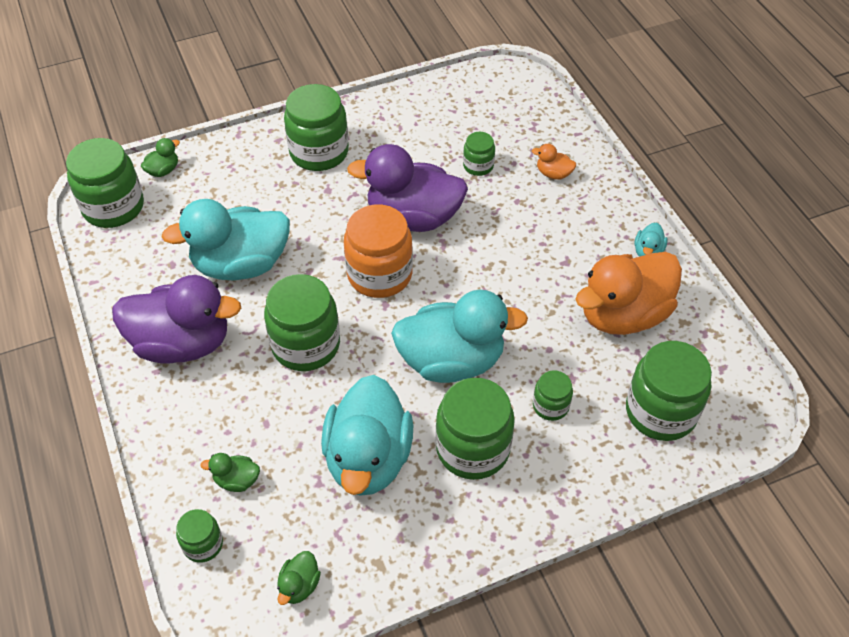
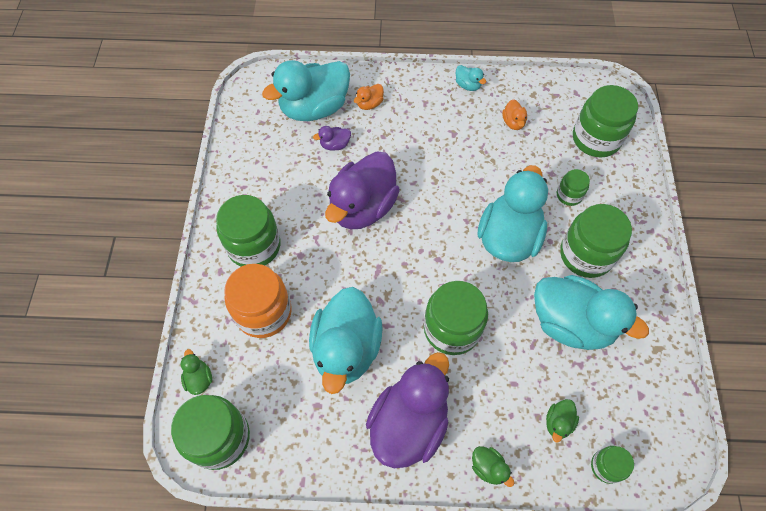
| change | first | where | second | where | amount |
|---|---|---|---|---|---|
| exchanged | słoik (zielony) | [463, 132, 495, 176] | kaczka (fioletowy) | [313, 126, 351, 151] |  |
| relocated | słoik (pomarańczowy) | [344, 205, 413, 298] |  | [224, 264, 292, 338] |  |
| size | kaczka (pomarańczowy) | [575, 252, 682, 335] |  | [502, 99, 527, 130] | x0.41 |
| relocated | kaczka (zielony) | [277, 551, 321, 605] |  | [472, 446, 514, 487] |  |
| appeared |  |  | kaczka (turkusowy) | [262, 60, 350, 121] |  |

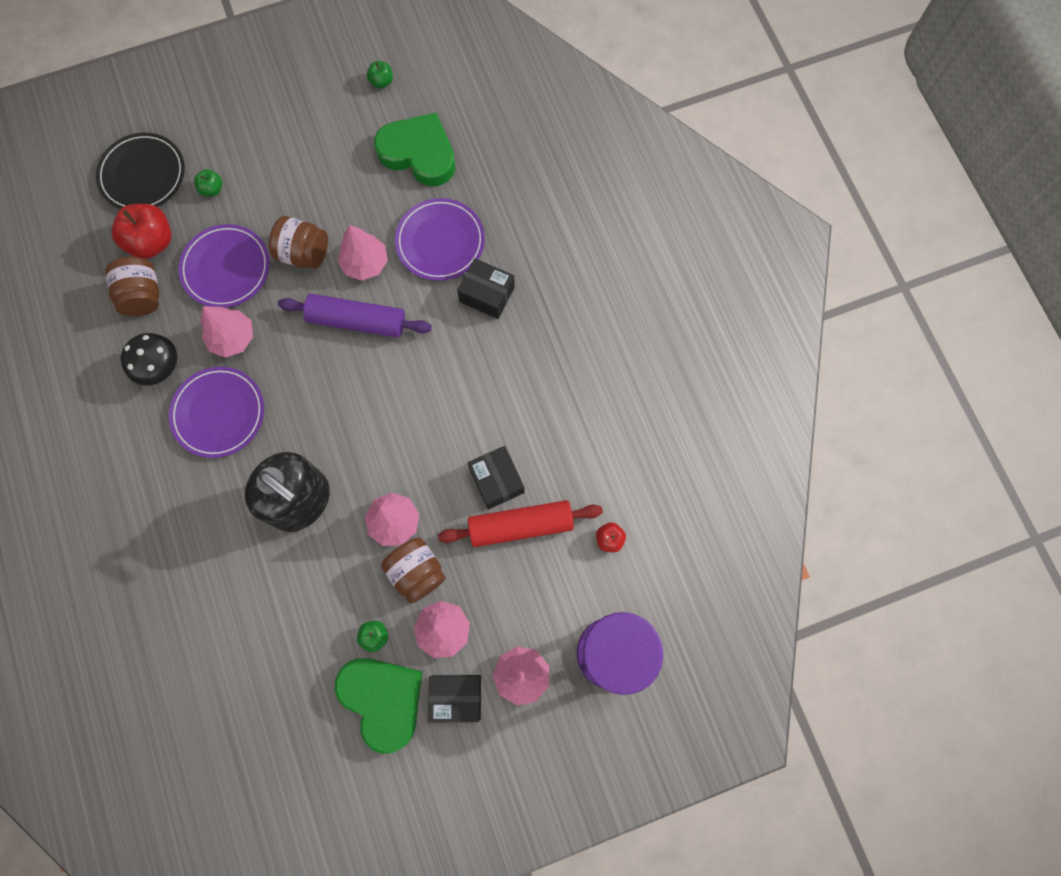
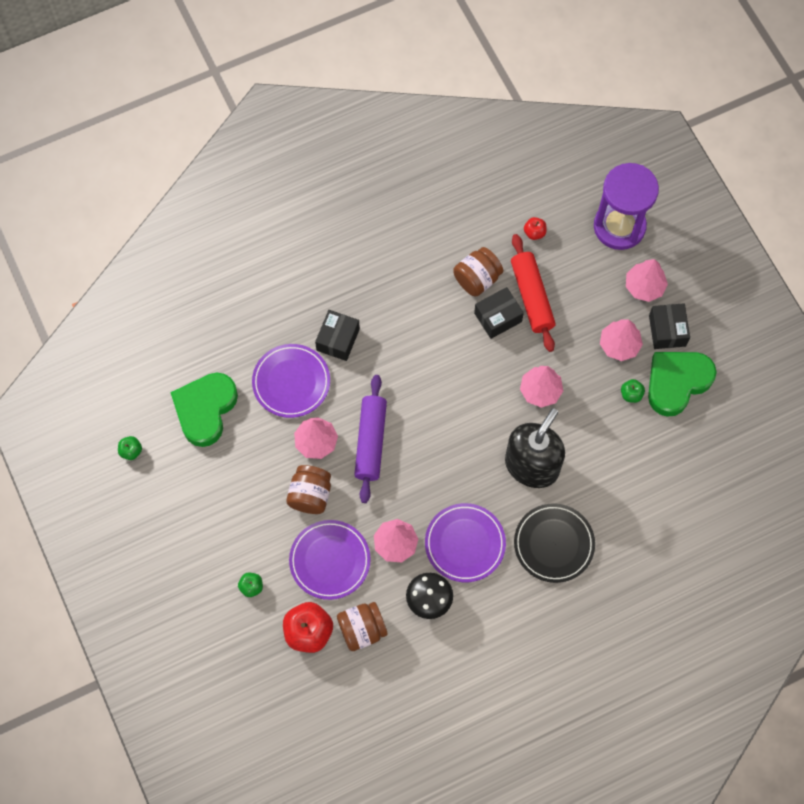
| change | first | where | second | where | amount |
|---|---|---|---|---|---|
| relocated | talerz (czarny) | [96, 133, 185, 209] |  | [514, 503, 595, 583] |  |
| relocated | słoik (brązowy) | [381, 538, 446, 604] |  | [453, 247, 503, 296] |  |

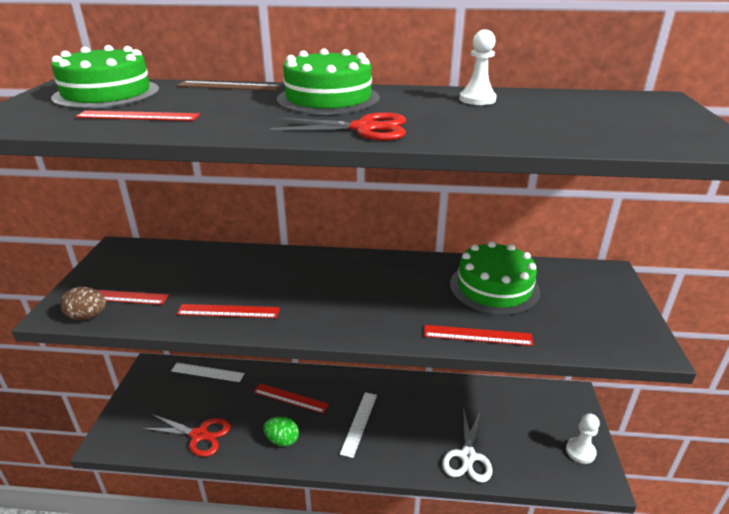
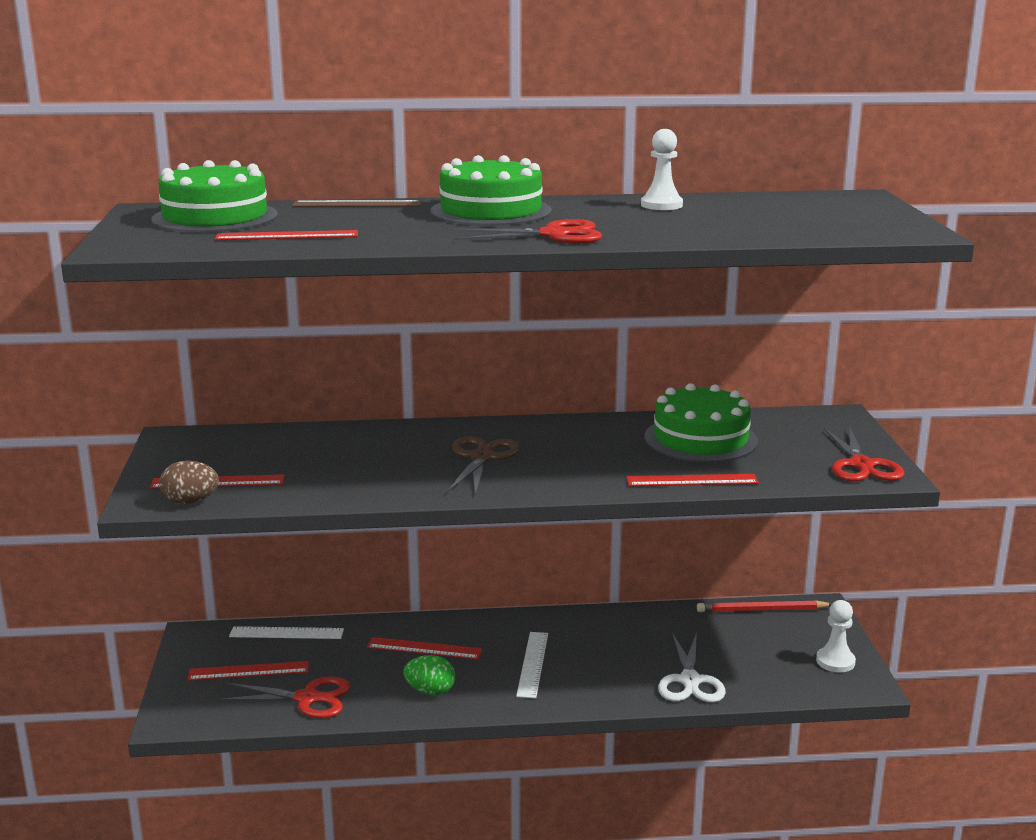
| change | first | where | second | where | amount |
|---|---|---|---|---|---|
| relocated | linijka (czerwony) | [176, 304, 280, 318] |  | [188, 661, 309, 681] |  |
| appeared |  |  | nożyczki (czerwony) | [824, 426, 904, 482] |  |
| appeared |  |  | nożyczki (brązowy) | [448, 436, 520, 496] |  |
| appeared |  |  | ołówek (czerwony) | [697, 600, 831, 612] |  |

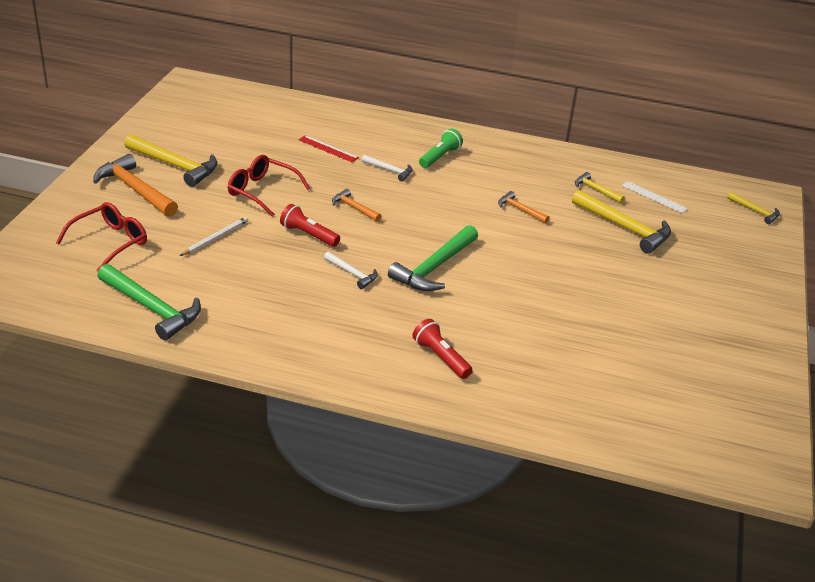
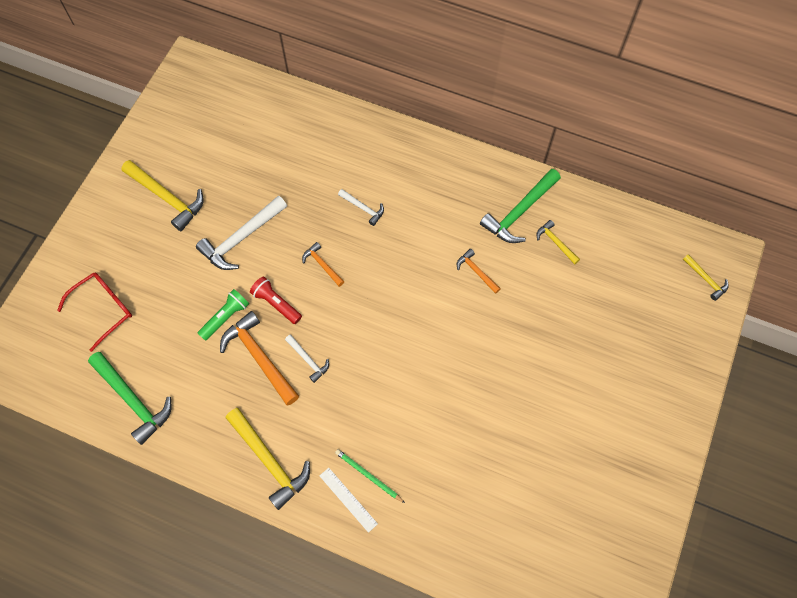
| change | first | where | second | where | amount |
|---|---|---|---|---|---|
| relocated | latarka (zielony) | [419, 129, 463, 168] |  | [198, 289, 249, 341] |  |
| missing | linijka (czerwony) | [298, 135, 359, 162] |  |  |  |
| relocated | młotek (pomarańczowy) | [93, 154, 178, 217] |  | [220, 311, 299, 405] |  |
| exchanged | okulary (czerwony) | [228, 155, 310, 217] | młotek (biały) | [196, 196, 287, 270] |  |
| relocated | linijka (biały) | [621, 181, 688, 213] |  | [320, 468, 378, 533] |  |
| relocated | młotek (żółty) | [572, 190, 671, 254] |  | [226, 408, 310, 510] |  |
| missing | ołówek (biały) | [180, 217, 248, 256] |  |  |  |
| relocated | młotek (zielony) | [388, 225, 478, 291] |  | [480, 169, 561, 243] |  |
| exchanged | latarka (czerwony) | [412, 319, 472, 379] | ołówek (zielony) | [335, 449, 405, 503] |  |

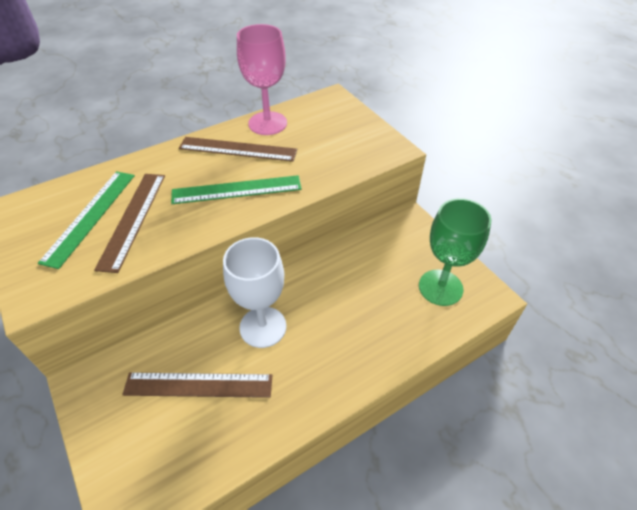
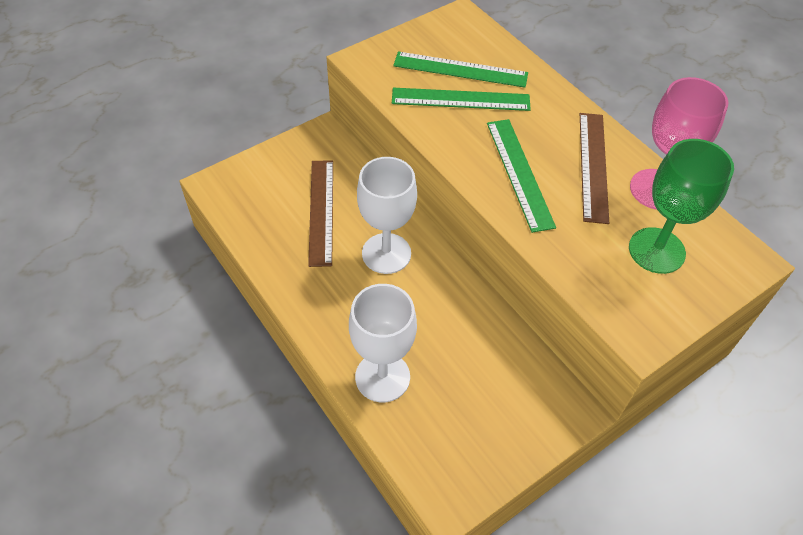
| change | first | where | second | where | amount |
|---|---|---|---|---|---|
| colour | linijka (brązowy) | [94, 174, 165, 273] | linijka (zielony) | [392, 88, 531, 111] |  |
| relocated | kielich (zielony) | [419, 198, 492, 306] |  | [629, 139, 734, 274] |  |
| appeared |  |  | kielich (biały) | [349, 284, 417, 402] |  |

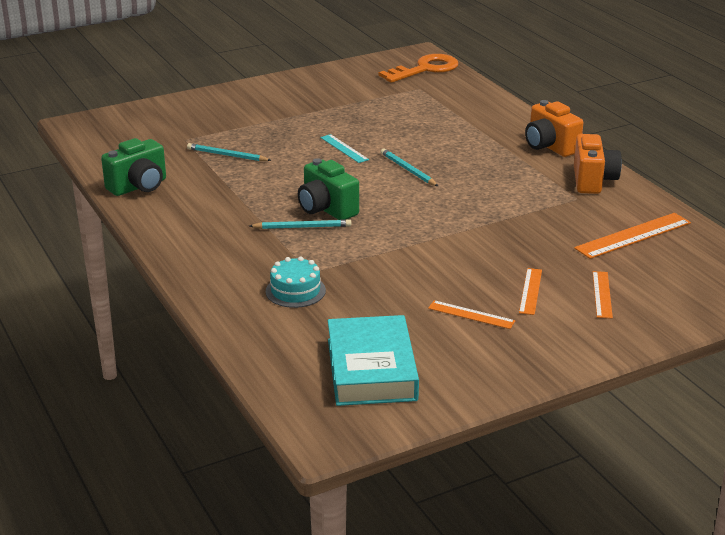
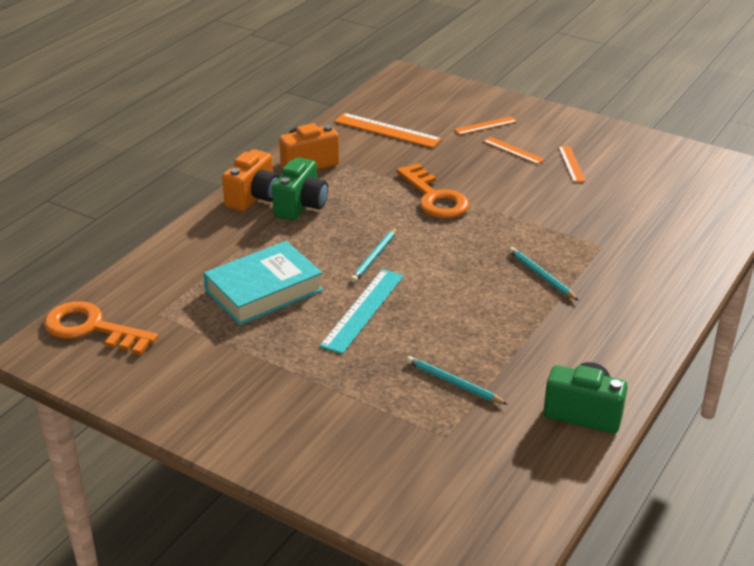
| change | first | where | second | where | amount |
|---|---|---|---|---|---|
| size | linijka (turkusowy) | [320, 134, 369, 163] |  | [319, 269, 404, 354] | x1.69 |
| spun | ołówek (turkusowy) | [187, 143, 271, 161] |  | [406, 356, 508, 405] | 135 degrees clockwise |
| relocated | aparat fotograficzny (zielony) | [298, 158, 359, 220] |  | [272, 157, 328, 221] |  |
| missing | tort (turkusowy) | [266, 256, 326, 308] |  |  |  |
| spun | linijka (pomarańczowy) | [519, 268, 542, 315] |  | [483, 137, 545, 164] | 60 degrees clockwise |
| relocated | książka (turkusowy) | [328, 315, 419, 406] |  | [203, 241, 323, 325] |  |
| appeared |  |  | klucz (pomarańczowy) | [396, 163, 469, 219] |  |

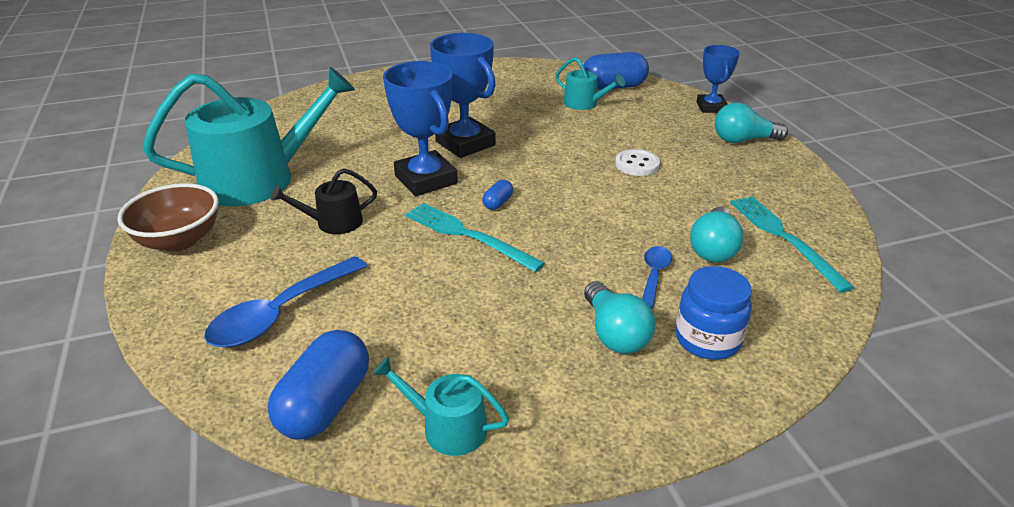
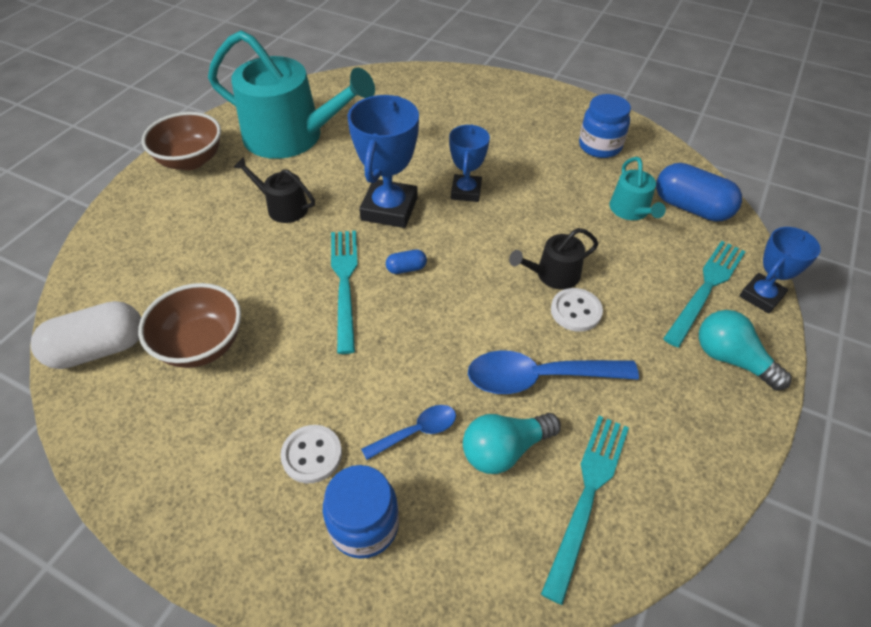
| change | first | where | second | where | amount |
|---|---|---|---|---|---|
| size | puchar (niebieski) | [430, 33, 496, 158] |  | [449, 124, 490, 202] | x0.62 |
| relocated | łyżka (niebieski) | [204, 256, 367, 348] |  | [468, 350, 639, 394] |  |
| exchanged | żarówka (turkusowy) | [584, 281, 656, 354] | guzik (biały) | [280, 425, 342, 483] |  |
| colour | kapsułka (niebieski) | [268, 330, 369, 440] | kapsułka (biały) | [31, 301, 141, 369] |  |
| missing | konewka (turkusowy) | [373, 357, 509, 456] |  |  |  |
| appeared |  |  | słoik (niebieski) | [579, 94, 631, 158] |  |
| appeared |  |  | konewka (czarny) | [509, 228, 599, 289] |  |
| appeared |  |  | widelec (turkusowy) | [663, 241, 746, 347] |  |
| appeared |  |  | miska (brązowy) | [138, 283, 241, 368] |  |

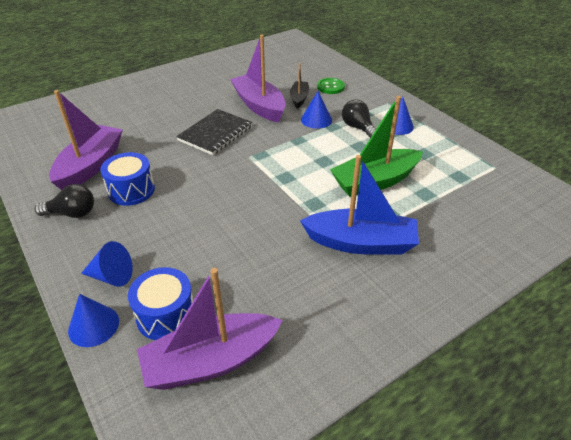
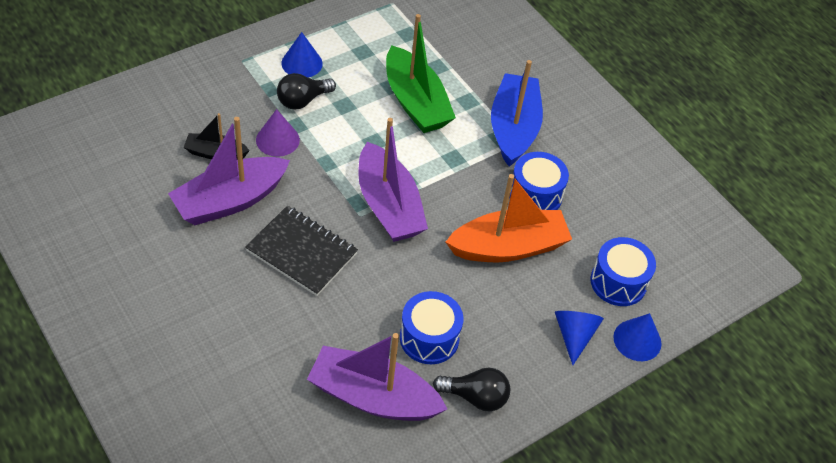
| change | first | where | second | where | amount |
|---|---|---|---|---|---|
| missing | guzik (zielony) | [317, 78, 345, 94] |  |  |  |
| colour | stożek (niebieski) | [301, 91, 332, 129] | stożek (fioletowy) | [256, 109, 300, 157] |  |
| spun | żarówka (czarny) | [34, 184, 94, 218] |  | [433, 368, 510, 411] | 105 degrees clockwise |
| relocated | łódka (fioletowy) | [137, 268, 283, 390] |  | [358, 118, 428, 242] |  |
| appeared |  |  | bęben (niebieski) | [510, 152, 569, 210] |  |
| appeared |  |  | łódka (pomarańczowy) | [446, 174, 572, 262] |  |

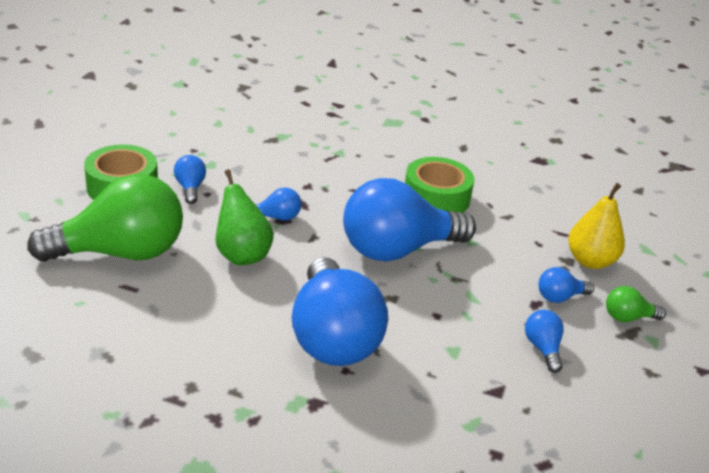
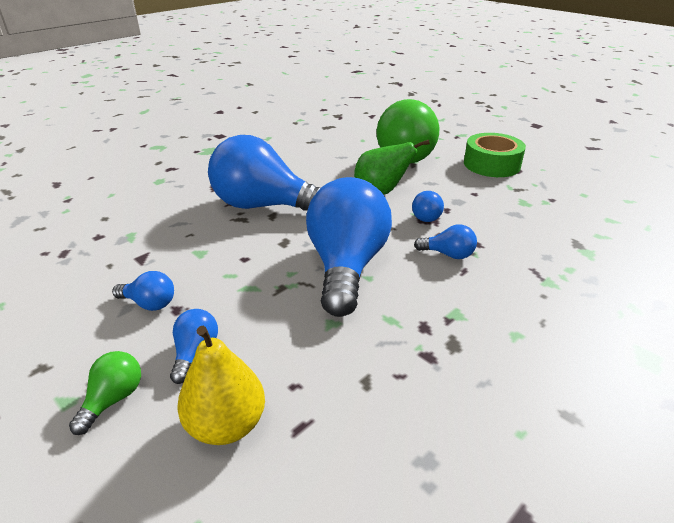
| change | first | where | second | where | amount |
|---|---|---|---|---|---|
| relocated | żarówka (niebieski) | [174, 155, 206, 204] |  | [414, 224, 477, 259] |  |
| missing | taśma klejąca (zielony) | [405, 157, 474, 213] |  |  |  |

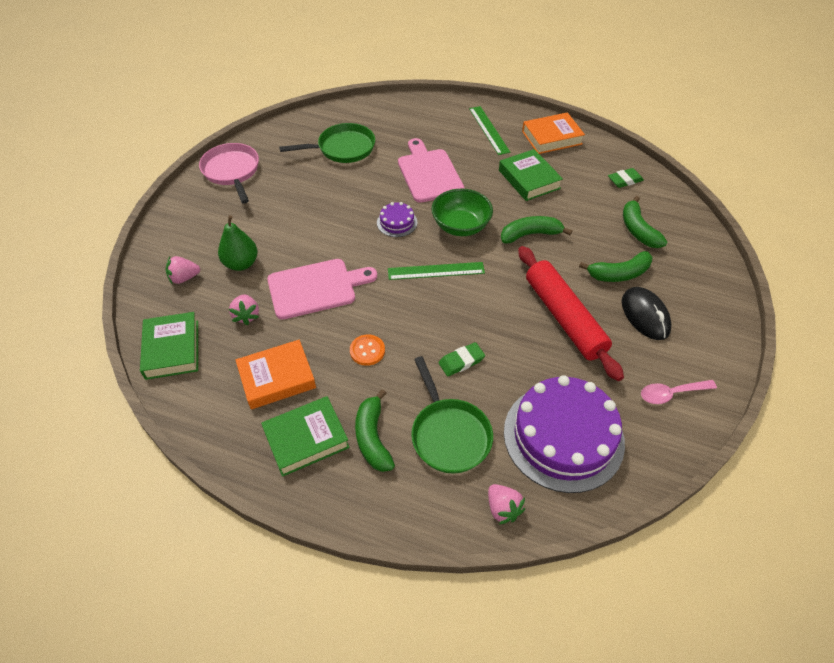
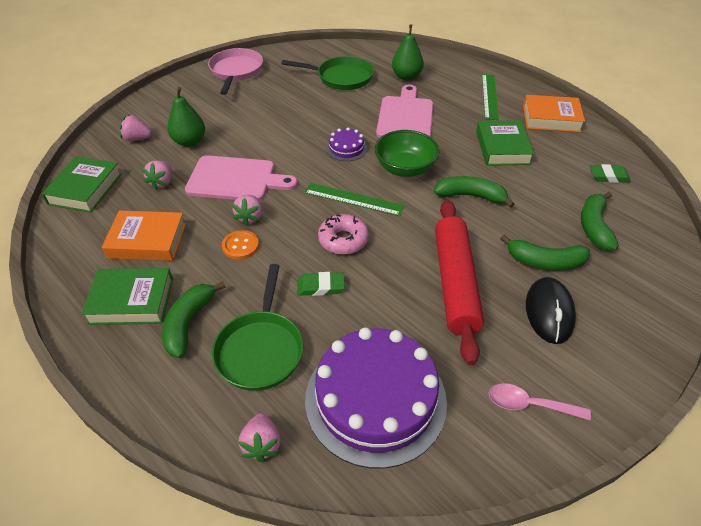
| change | first | where | second | where | amount |
|---|---|---|---|---|---|
| appeared |  |  | gruszka (zielony) | [392, 24, 424, 80] |  |
| appeared |  |  | truskawka (różowy) | [232, 195, 262, 226] |  |
| appeared |  |  | donut (różowy) | [318, 214, 369, 255] |  |

